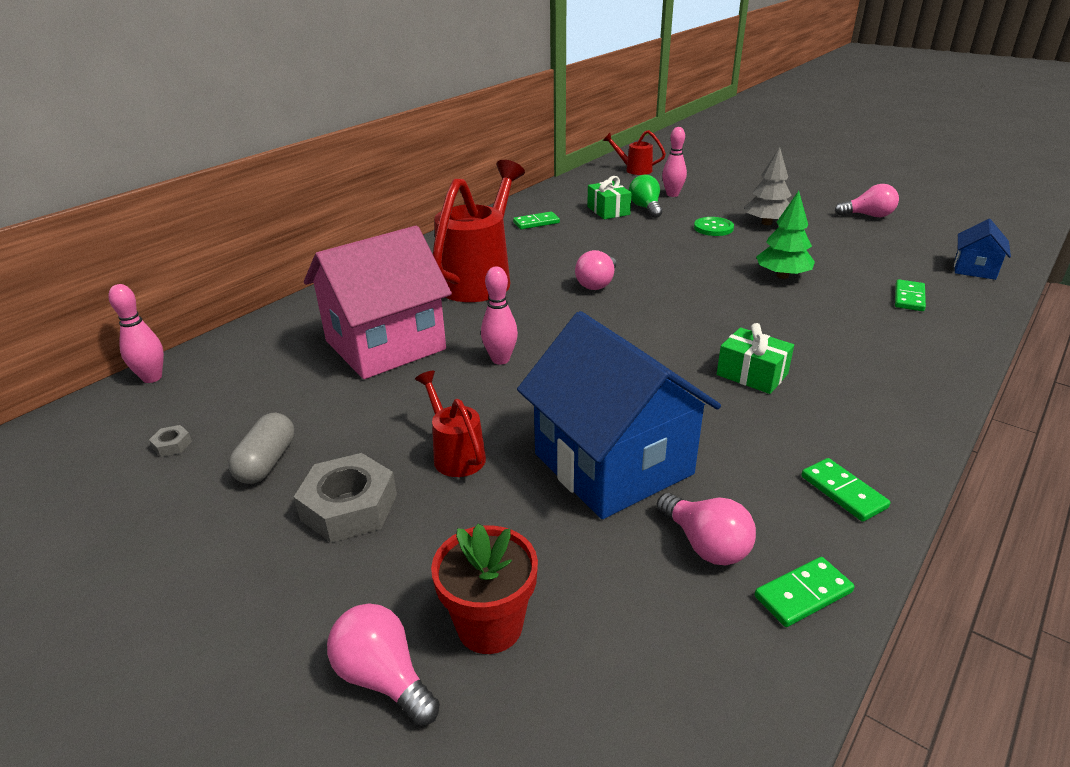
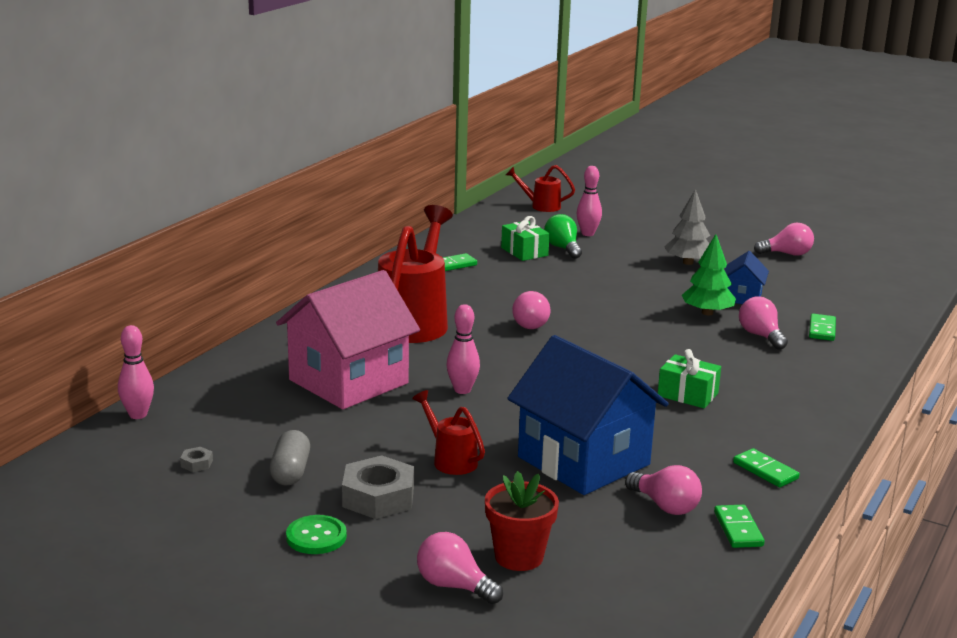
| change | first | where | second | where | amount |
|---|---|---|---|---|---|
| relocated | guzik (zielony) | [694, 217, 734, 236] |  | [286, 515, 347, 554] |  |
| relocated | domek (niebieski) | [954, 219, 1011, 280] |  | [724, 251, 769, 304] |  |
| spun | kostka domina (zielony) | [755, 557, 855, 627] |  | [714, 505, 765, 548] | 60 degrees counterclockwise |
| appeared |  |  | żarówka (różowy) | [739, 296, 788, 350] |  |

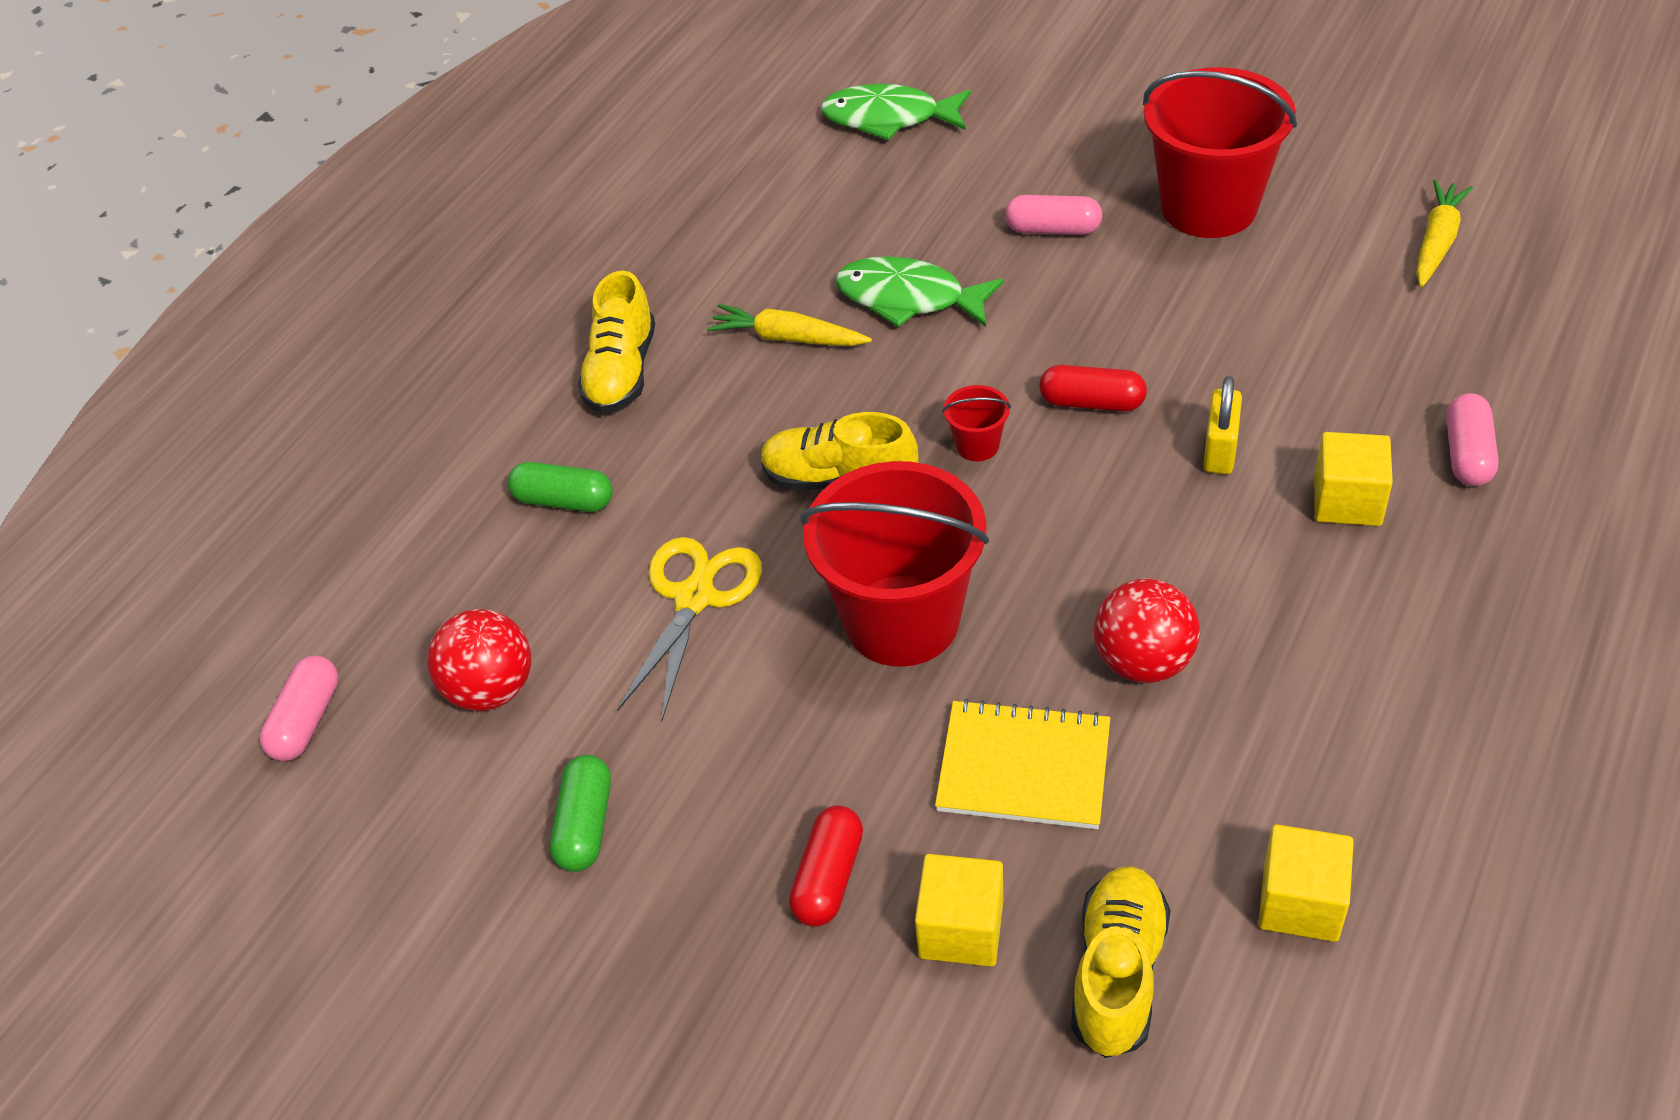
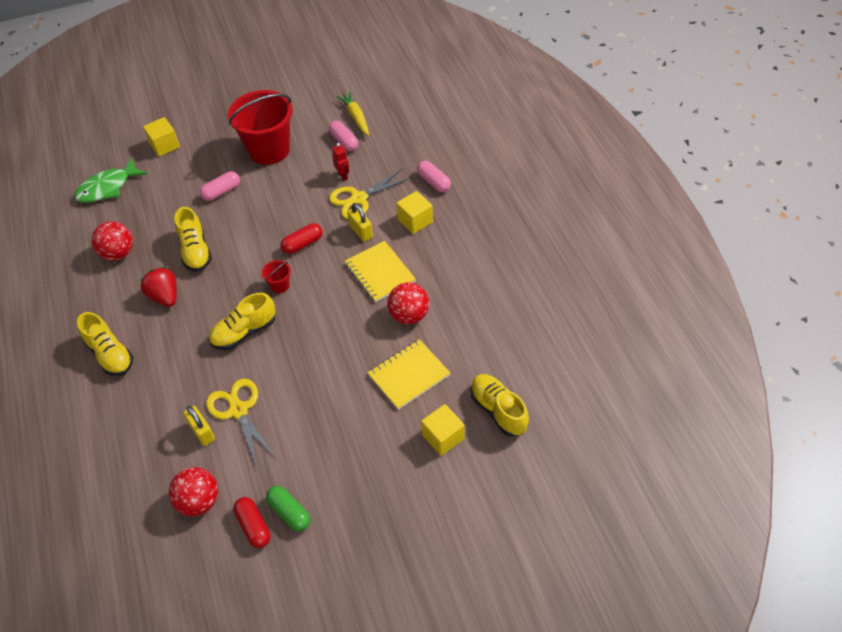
| change | first | where | second | where | amount |
|---|---|---|---|---|---|
| exchanged | ryba (zielony) | [836, 256, 1004, 327] | but (żółty) | [174, 207, 212, 272] |  |
| exchanged | marchewka (żółty) | [707, 304, 872, 346] | truskawka (czerwony) | [140, 267, 177, 307] |  |
| missing | wiadro (czerwony) | [800, 461, 989, 667] |  |  |  |
| missing | kapsułka (zielony) | [508, 462, 613, 512] |  |  |  |
| relocated | kapsułka (różowy) | [260, 655, 339, 761] |  | [329, 121, 358, 151] |  |
| relocated | kapsułka (czerwony) | [789, 805, 863, 927] |  | [233, 497, 271, 548] |  |
| relocated | sześcian (żółty) | [1258, 824, 1354, 942] |  | [143, 117, 180, 157] |  |
| appeared |  |  | robot (czerwony) | [332, 143, 350, 181] |  |
| appeared |  |  | nożyczki (żółty) | [329, 168, 412, 219] |  |
| appeared |  |  | piłka (czerwony) | [91, 221, 133, 261] |  |
| appeared |  |  | zeszyt (żółty) | [345, 241, 416, 302] |  |
| appeared |  |  | kłódka (żółty) | [183, 405, 215, 446] |  |

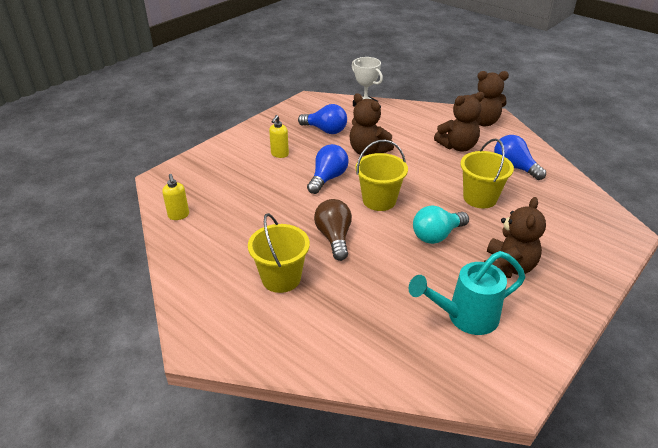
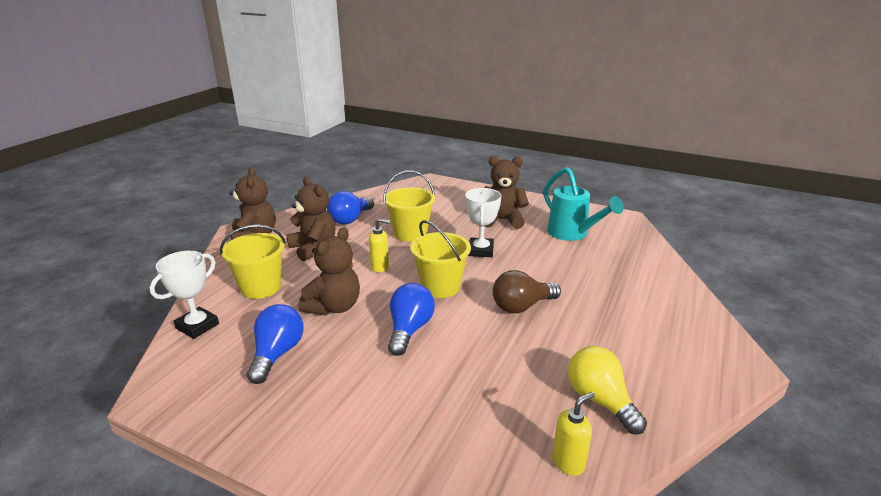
| change | first | where | second | where | amount |
|---|---|---|---|---|---|
| relocated | dozownik mydła (żółty) | [269, 115, 289, 158] |  | [369, 218, 390, 272] |  |
| spun | żarówka (niebieski) | [307, 144, 349, 194] |  | [388, 283, 435, 356] | 90 degrees clockwise |
| exchanged | żarówka (turkusowy) | [413, 206, 469, 244] | puchar (biały) | [465, 188, 501, 257] |  |
| relocated | wiadro (żółty) | [248, 213, 310, 293] |  | [220, 225, 286, 299] |  |
| appeared |  |  | żarówka (żółty) | [568, 346, 647, 434] |  |

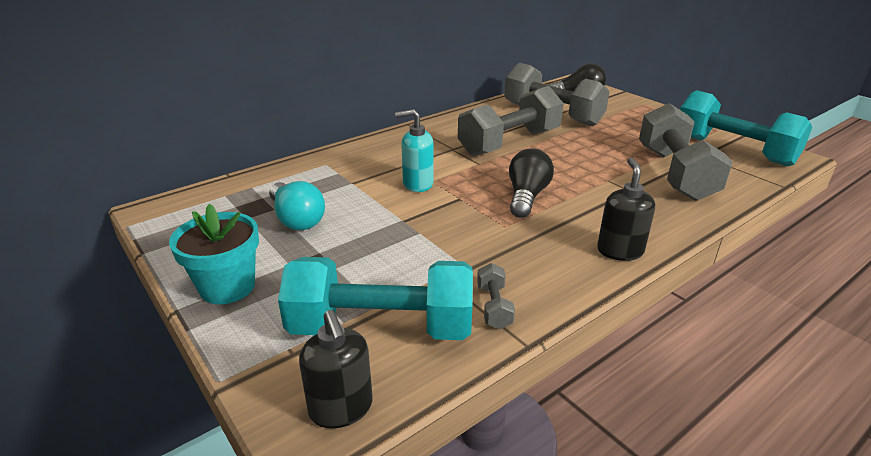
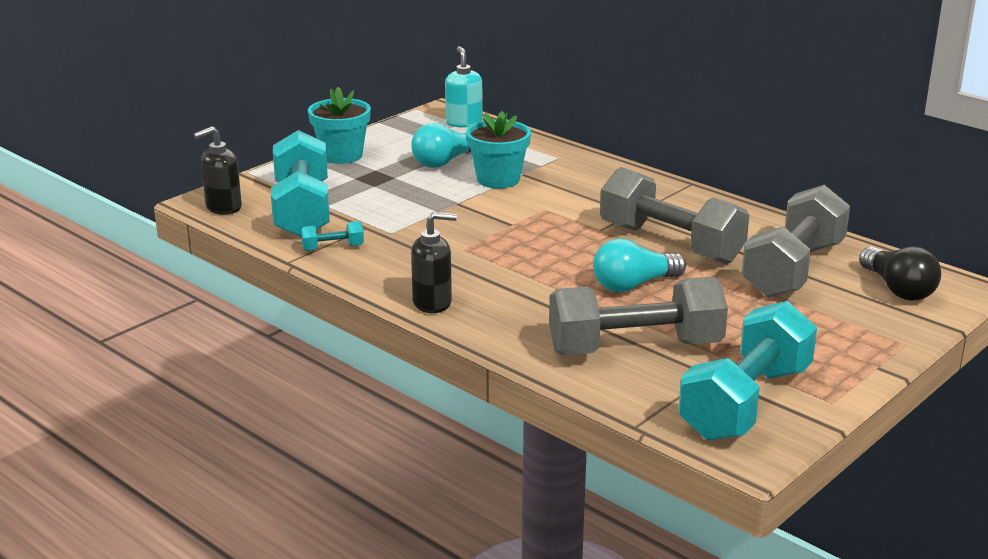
| change | first | where | second | where | amount |
|---|---|---|---|---|---|
| relocated | dozownik mydła (turkusowy) | [395, 109, 434, 192] |  | [445, 46, 482, 128] |  |
| missing | żarówka (czarny) | [509, 148, 554, 218] |  |  |  |
| colour | hantel (szary) | [477, 263, 515, 329] | hantel (turkusowy) | [301, 221, 364, 251] |  |
| appeared |  |  | doniczka (turkusowy) | [466, 111, 531, 189] |  |
| appeared |  |  | żarówka (turkusowy) | [593, 239, 686, 292] |  |

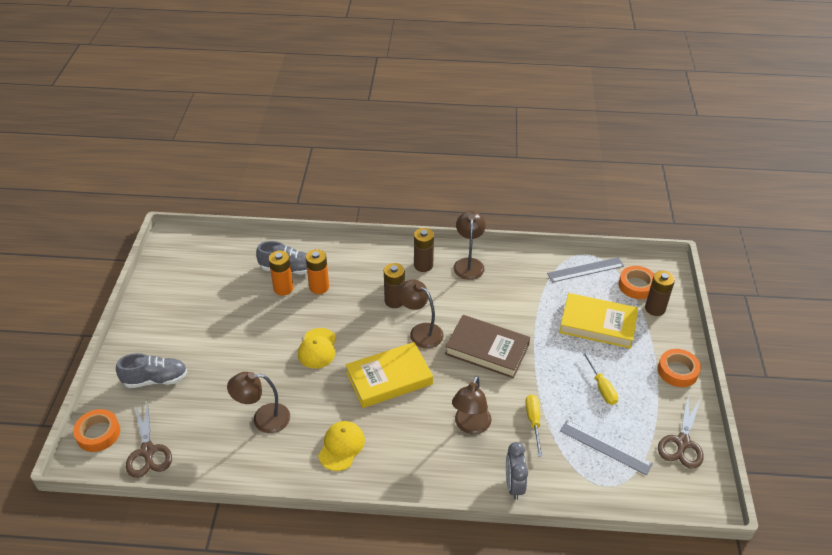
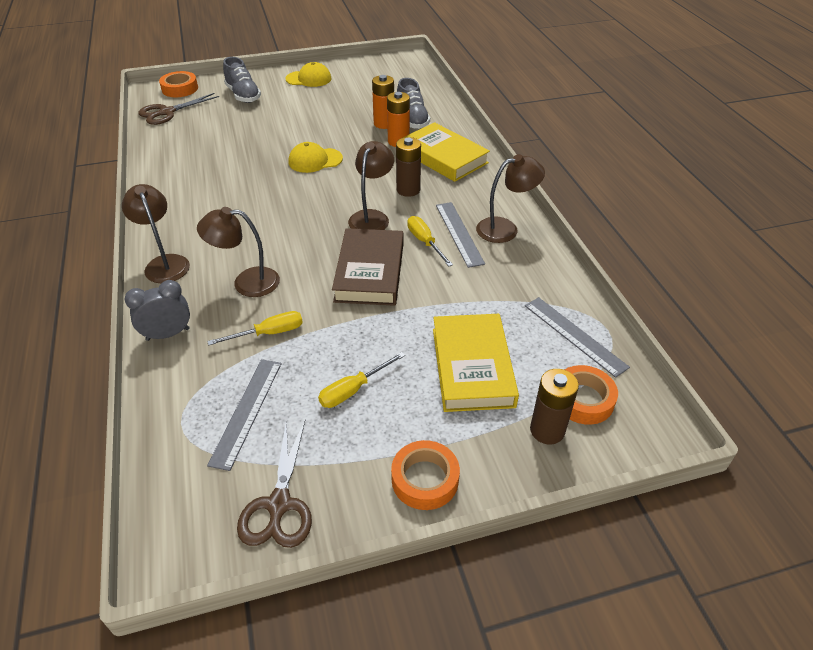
| change | first | where | second | where | amount |
|---|---|---|---|---|---|
| missing | bateria (brązowy) | [414, 228, 434, 272] |  |  |  |
| relocated | książka (żółty) | [345, 342, 433, 408] |  | [403, 122, 490, 182] |  |
| relocated | lampka (brązowy) | [227, 372, 290, 433] |  | [122, 184, 190, 283] |  |
| spun | nożyczki (brązowy) | [658, 396, 703, 469] |  | [237, 421, 312, 548] | 90 degrees counterclockwise |
| relocated | czapka (żółty) | [318, 421, 365, 471] |  | [286, 62, 331, 87] |  |
| appeared |  |  | linijka (szary) | [436, 202, 485, 268] |  |
| appeared |  |  | śrubokręt (żółty) | [407, 216, 453, 266] |  |

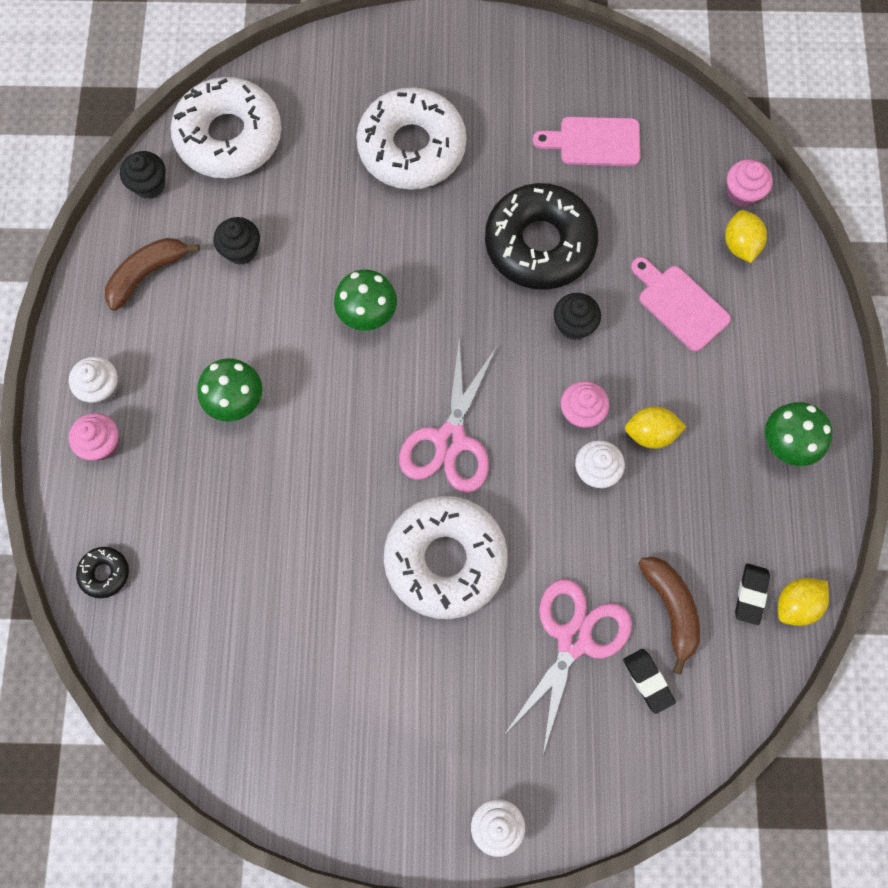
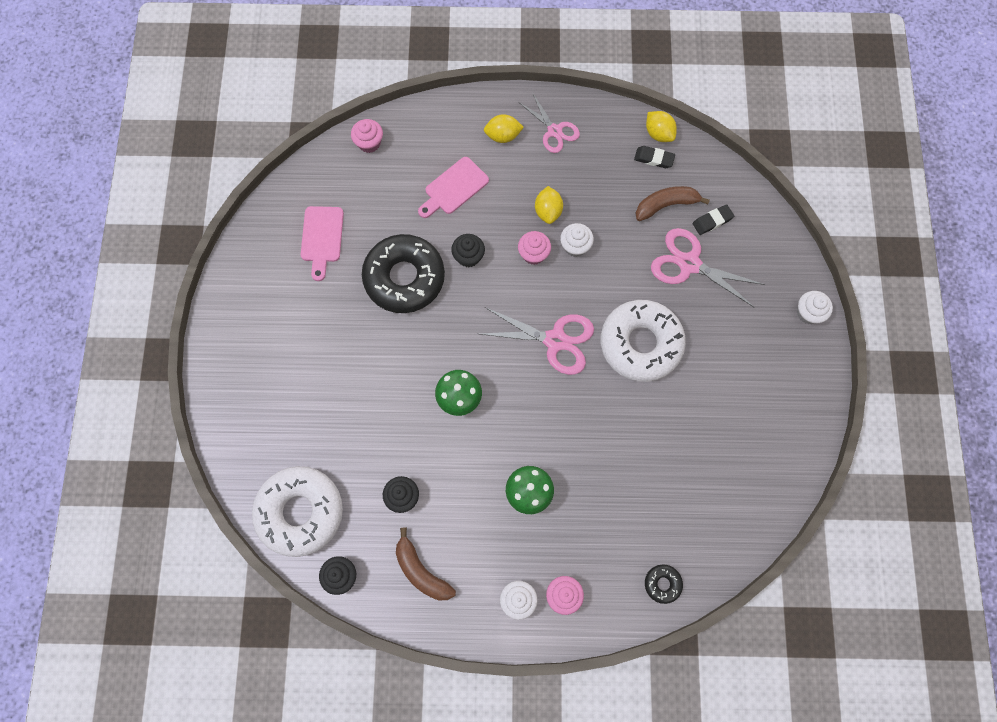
| change | first | where | second | where | amount |
|---|---|---|---|---|---|
| missing | donut (biały) | [356, 87, 467, 190] |  |  |  |
| relocated | cytryna (żółty) | [725, 210, 767, 263] |  | [484, 114, 524, 143] |  |
| exchanged | grzyb (zielony) | [765, 402, 833, 466] | nożyczki (różowy) | [520, 92, 580, 153] |  |

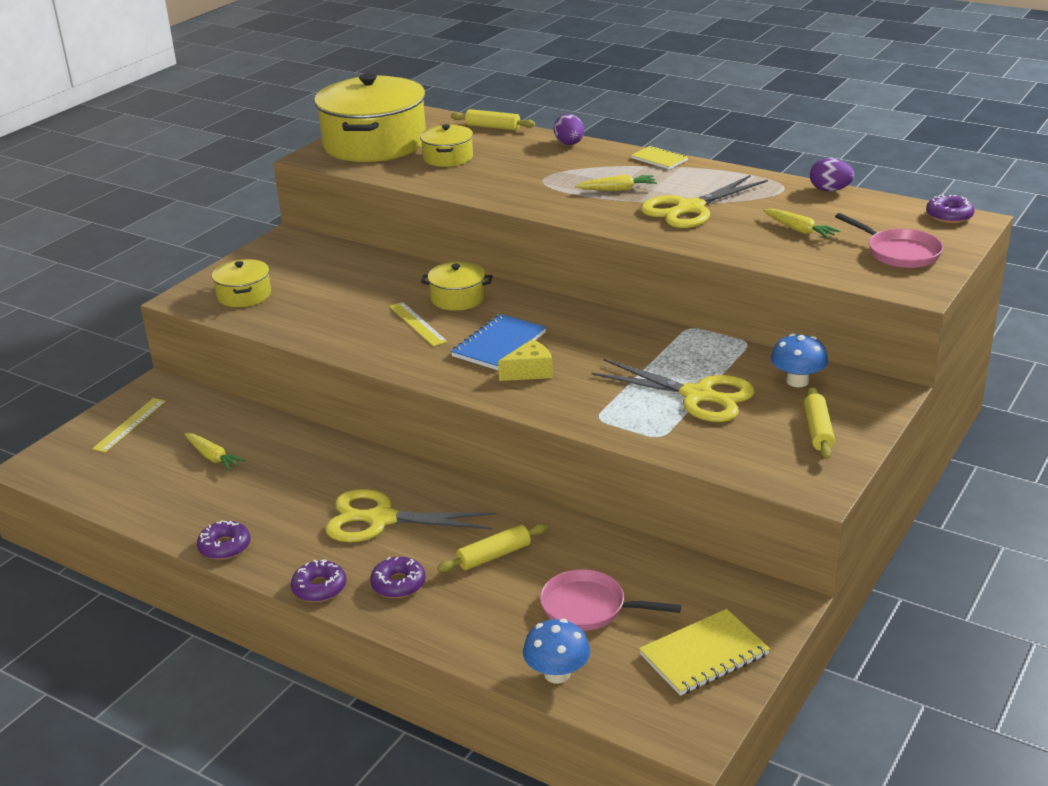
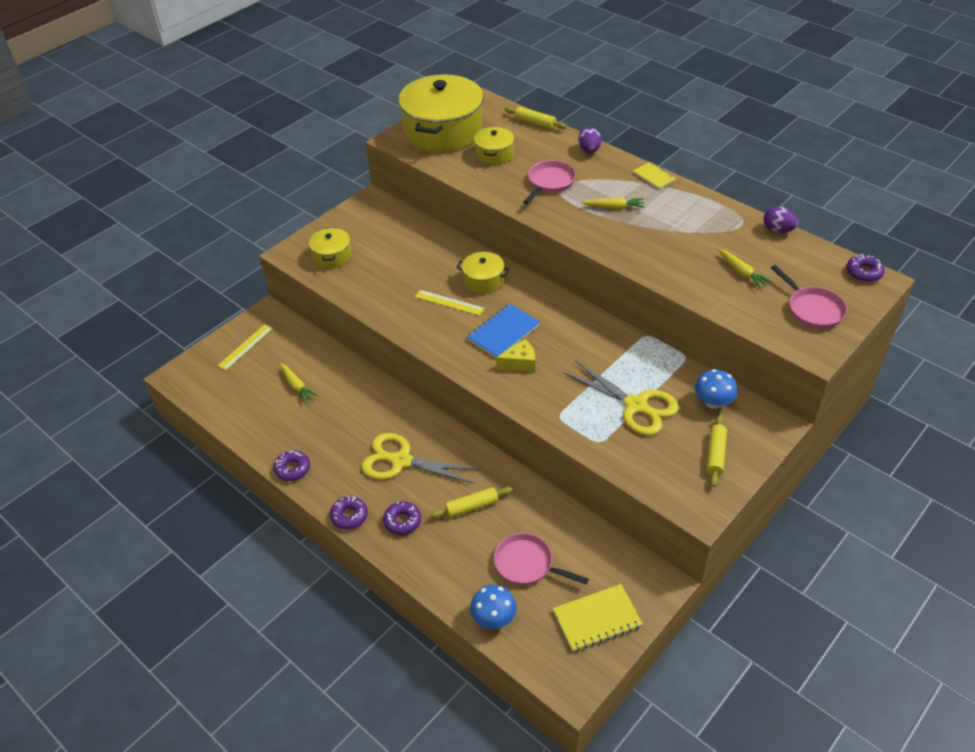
| change | first | where | second | where | amount |
|---|---|---|---|---|---|
| missing | nożyczki (żółty) | [641, 175, 768, 228] |  |  |  |
| spun | linijka (żółty) | [389, 302, 447, 346] |  | [415, 290, 484, 316] | 45 degrees counterclockwise |
| appeared |  |  | patelnia (różowy) | [523, 160, 576, 204] |  |

